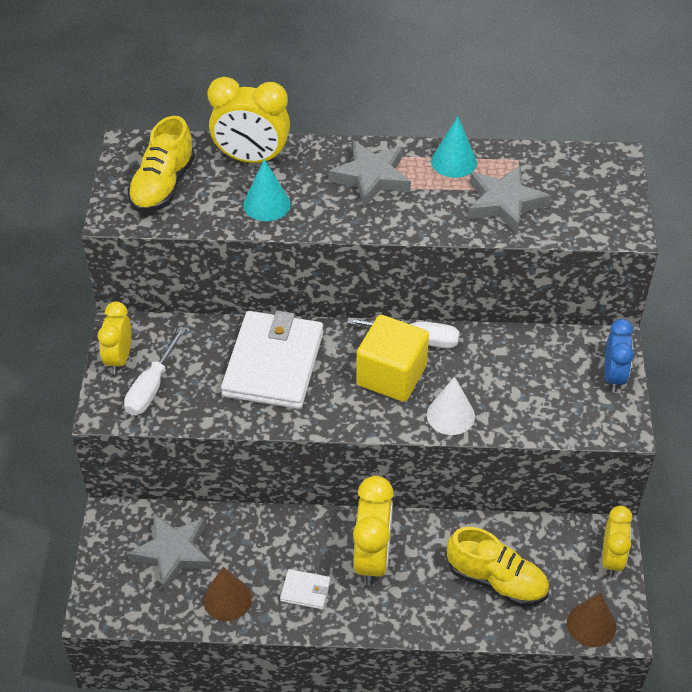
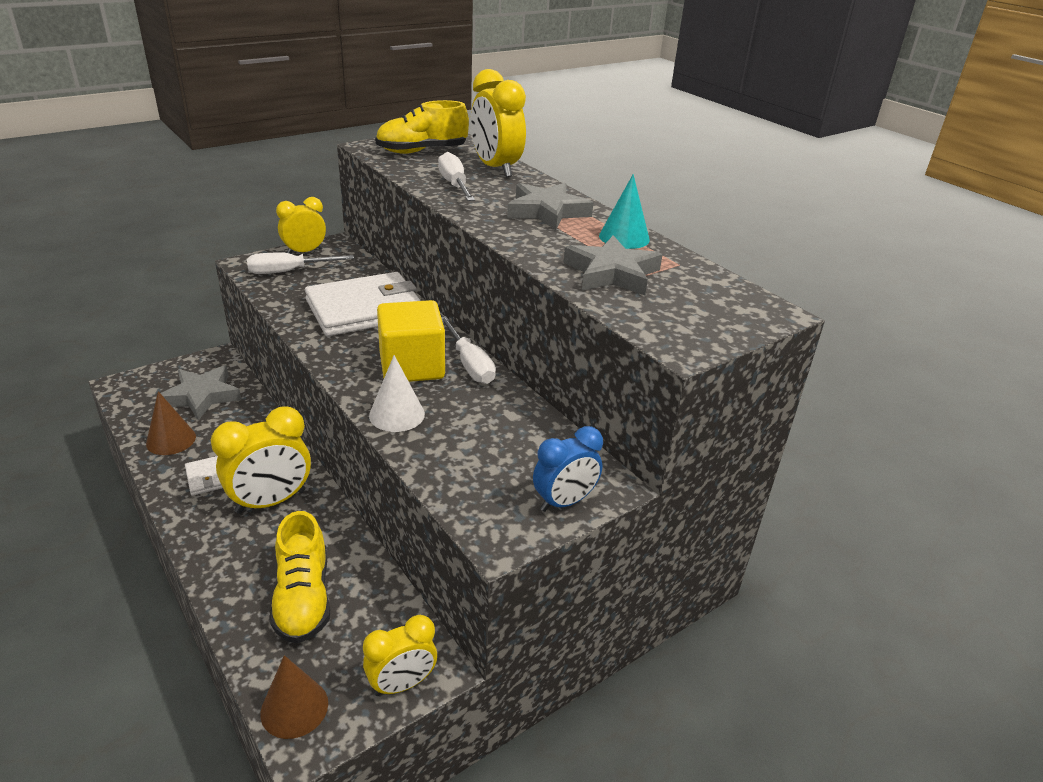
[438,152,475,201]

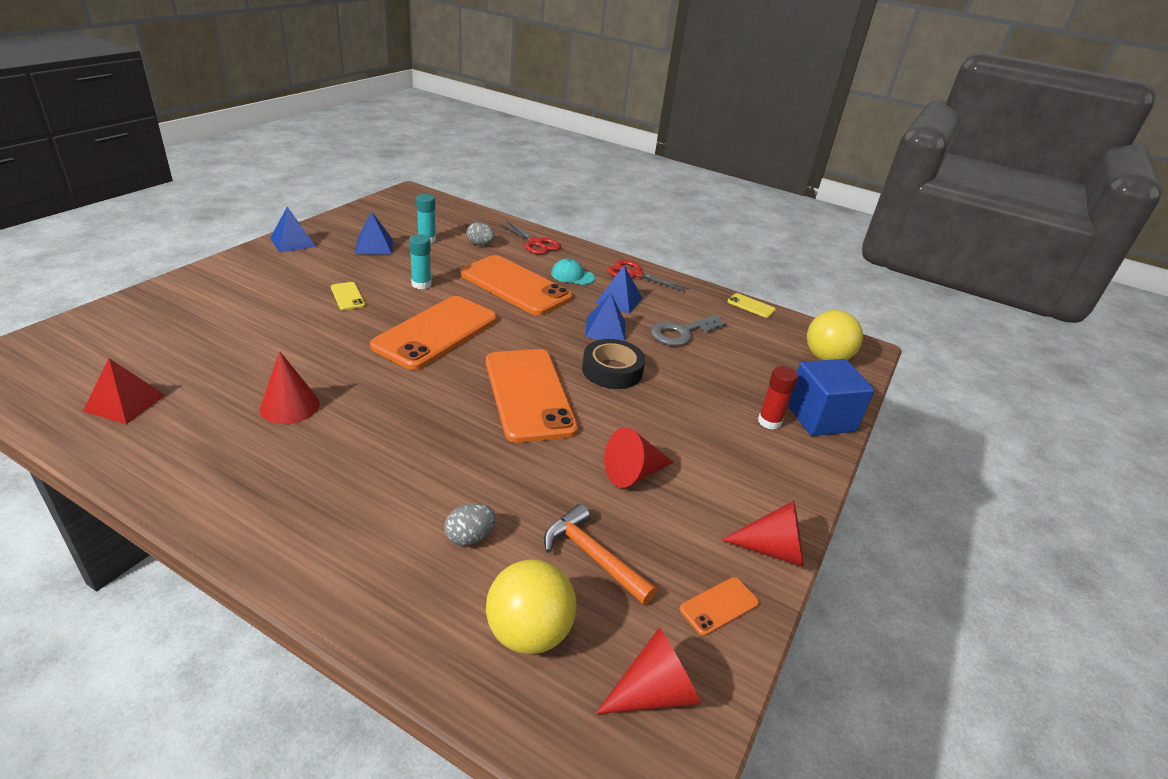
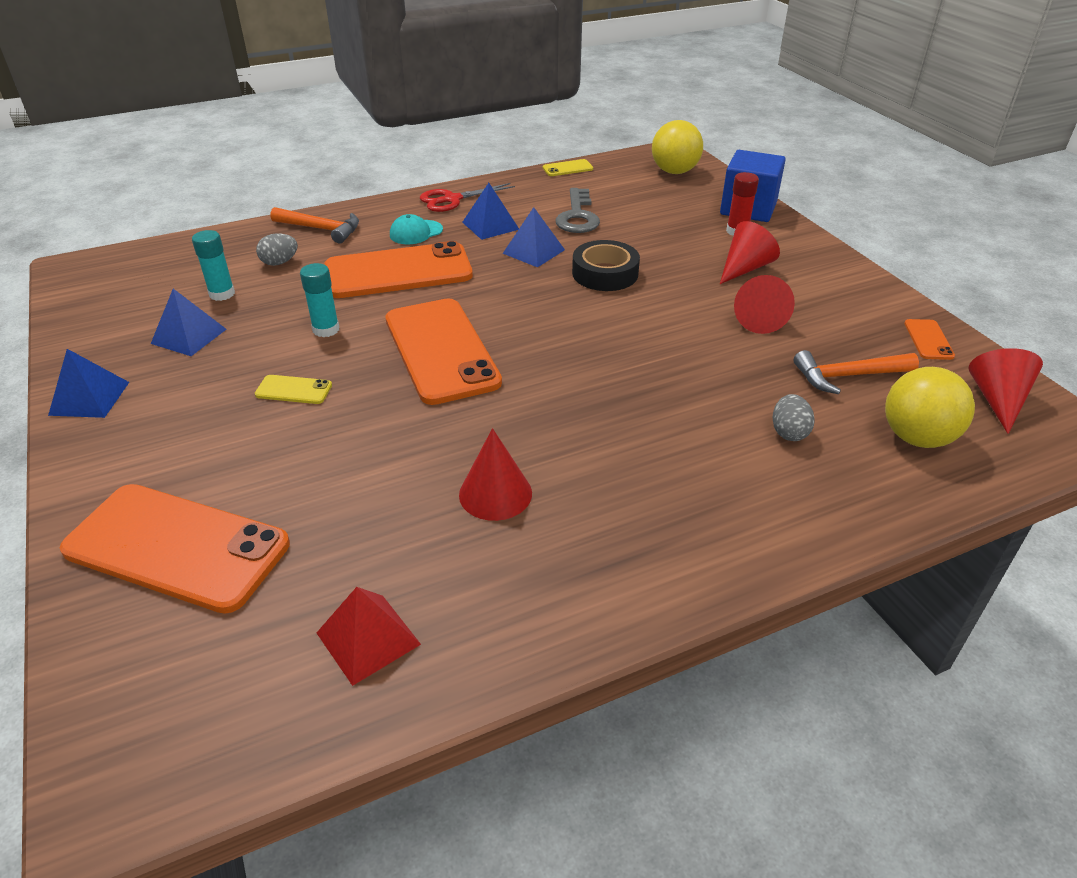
[60,484,290,614]
[720,221,780,284]
[270,207,359,243]

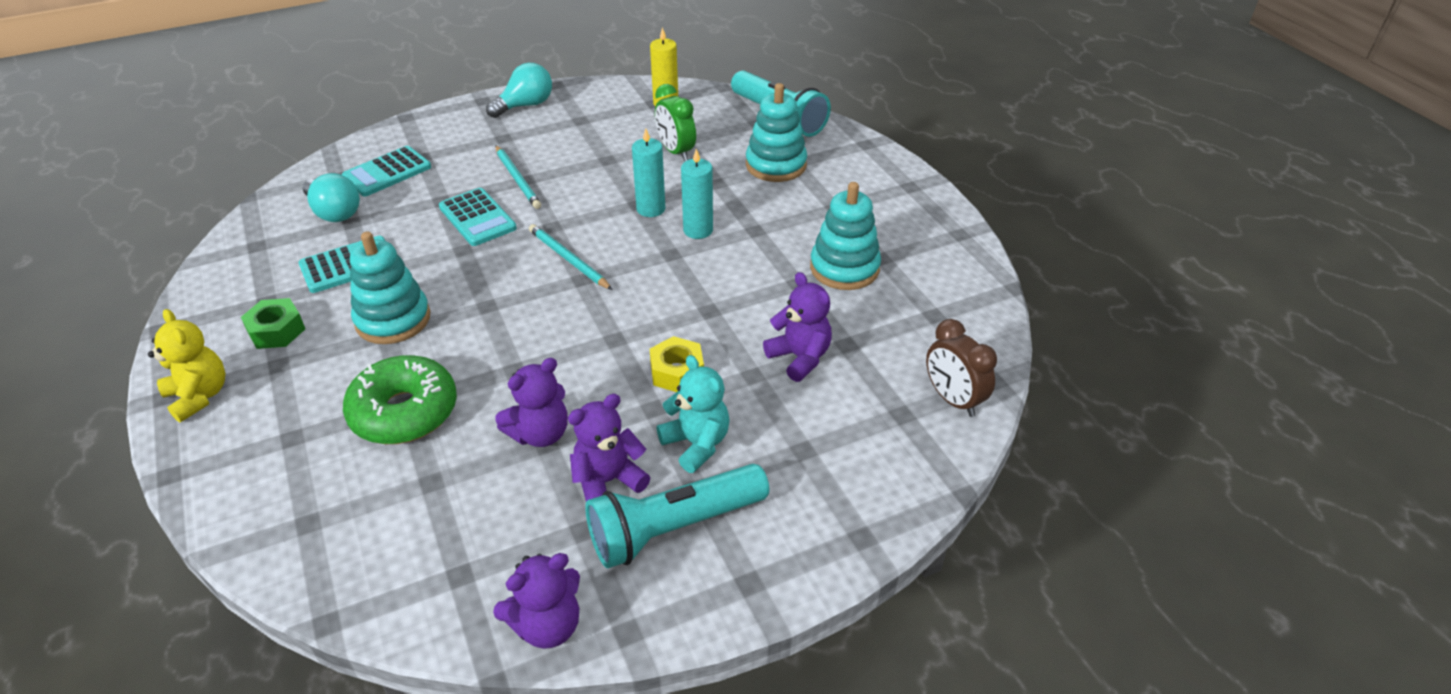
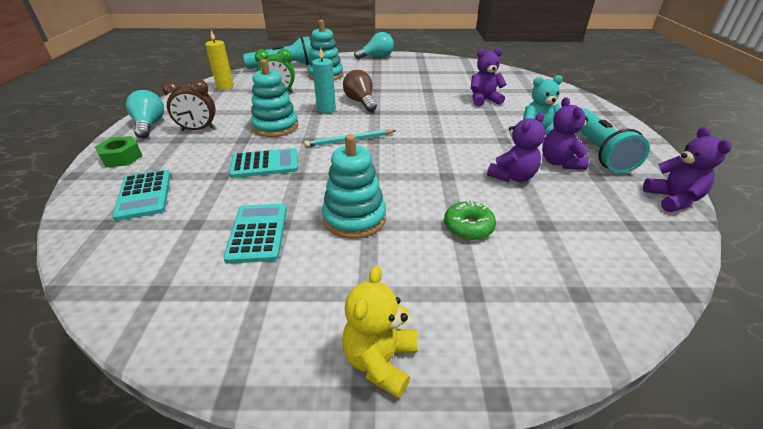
[495,145,541,209] (first image)
[650,336,704,392] (first image)
[95,136,142,167]
[354,32,394,59]
[251,59,299,137]
[162,79,216,131]
[343,70,377,112]
[342,266,418,398]
[487,112,545,182]
[444,201,496,240]

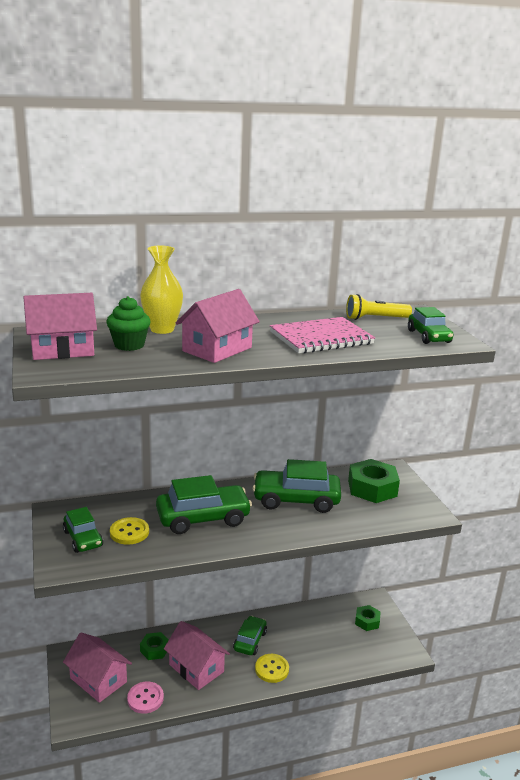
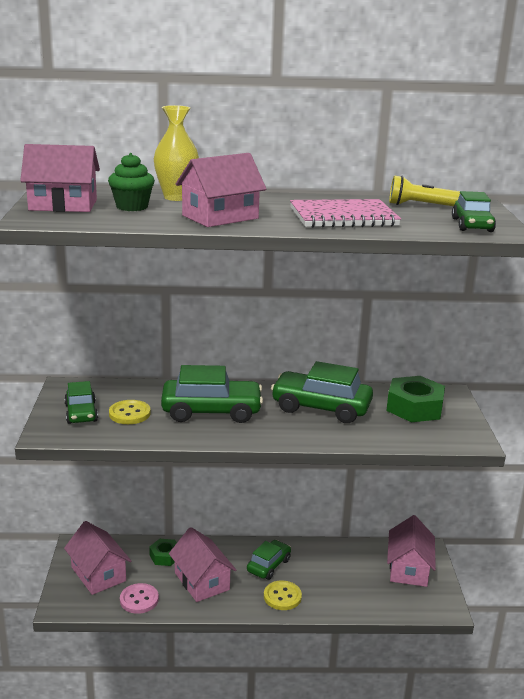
[387,515,436,587]

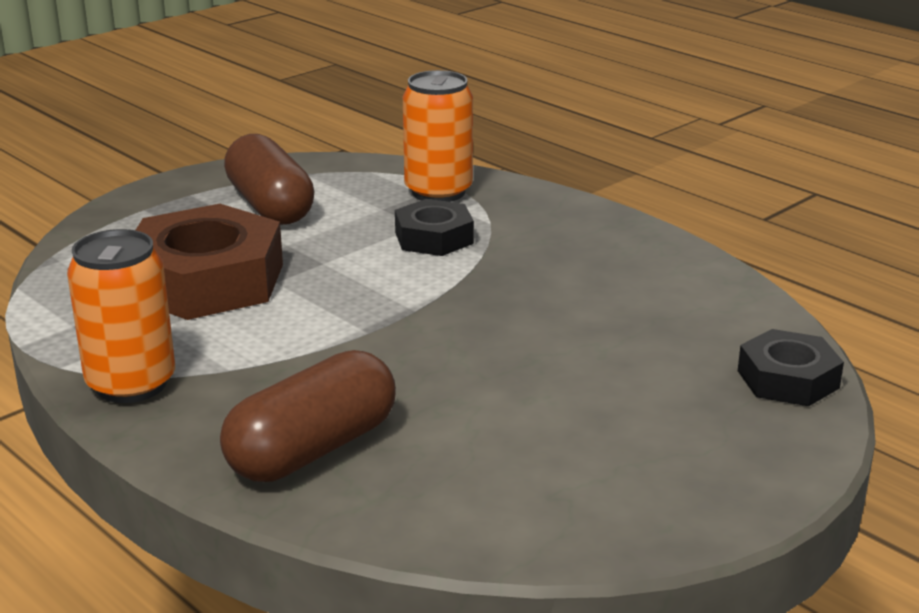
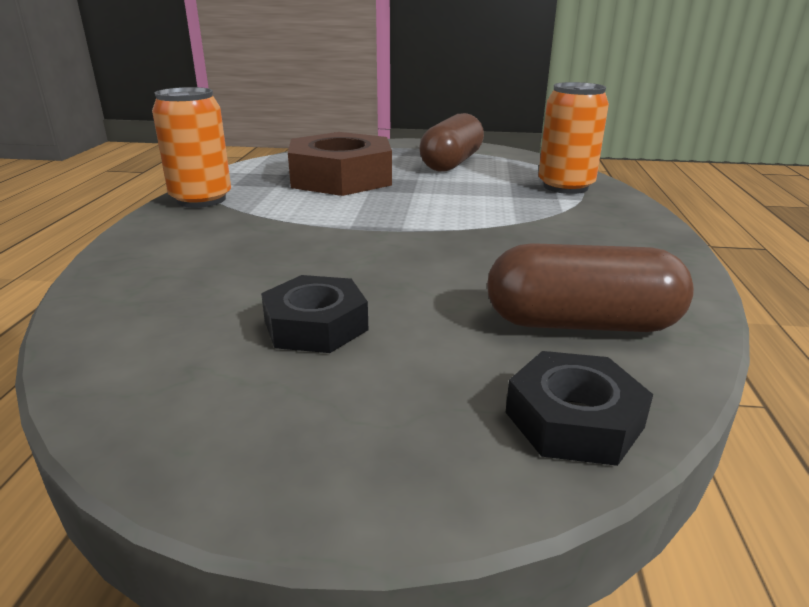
[487,243,694,332]
[261,275,368,353]

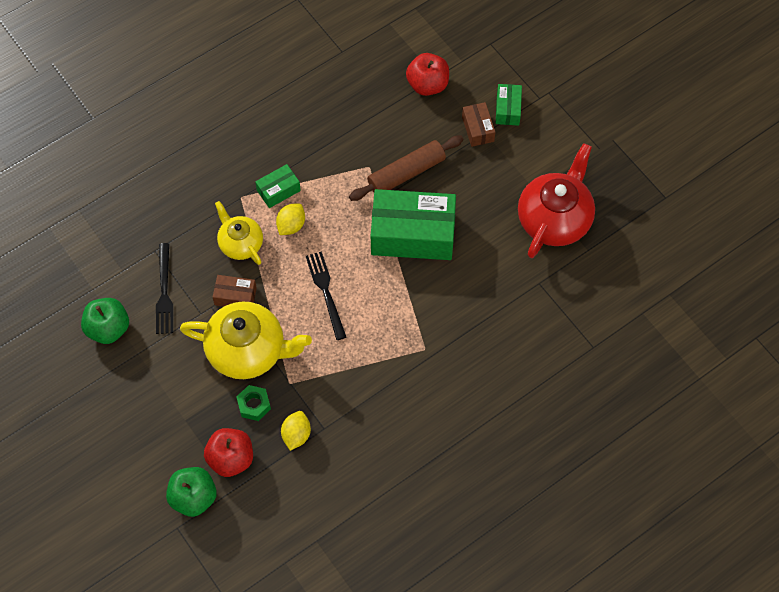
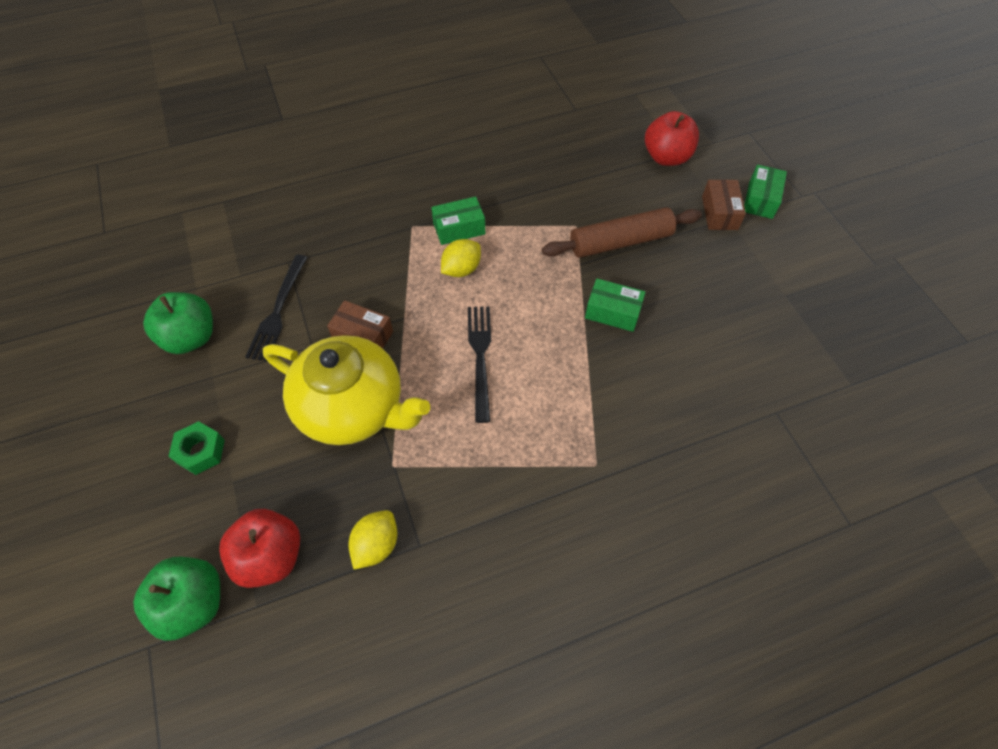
[215,201,263,265] (first image)
[518,143,595,258] (first image)
[169,421,225,475]
[585,278,646,332]

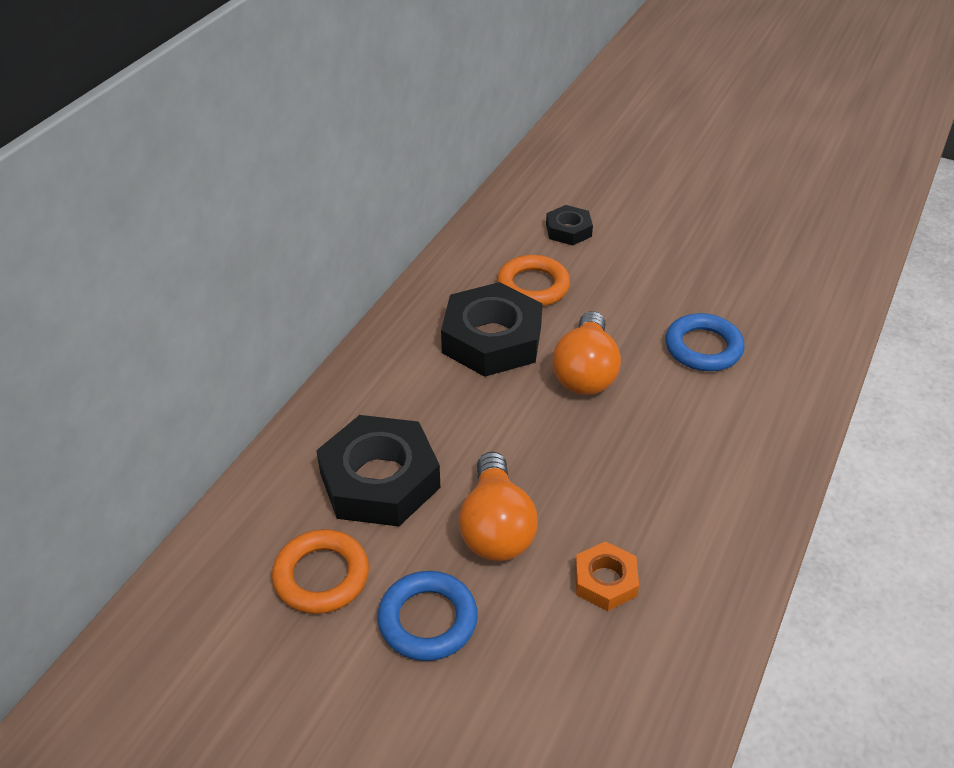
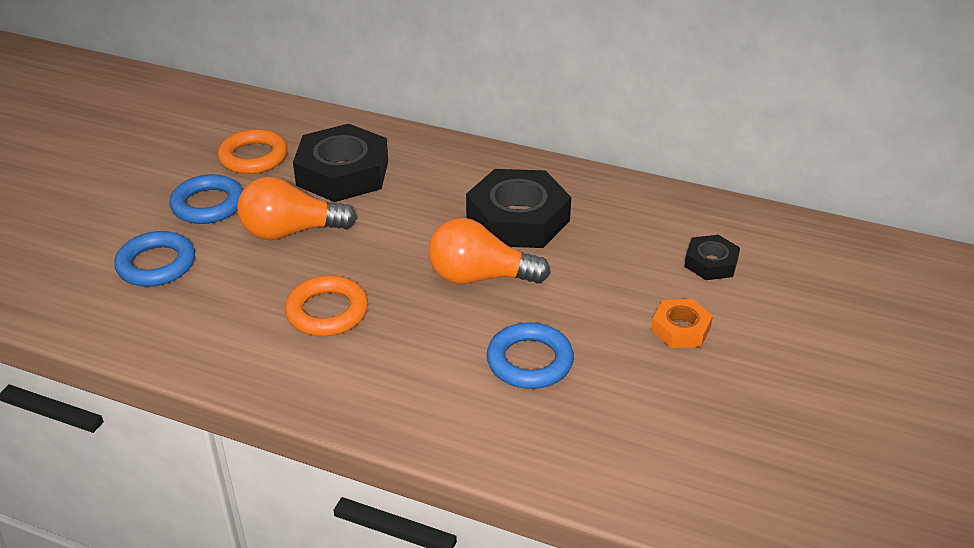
[114,231,195,287]
[285,276,368,336]
[651,299,713,348]

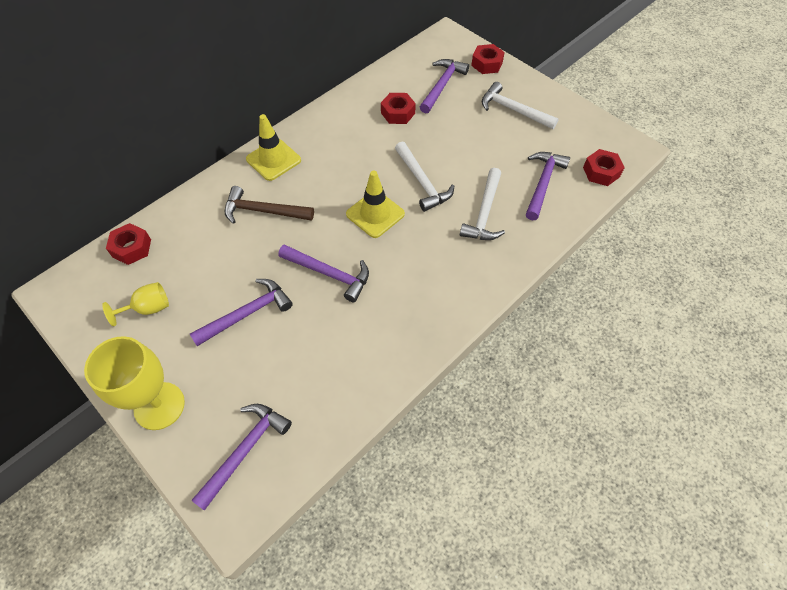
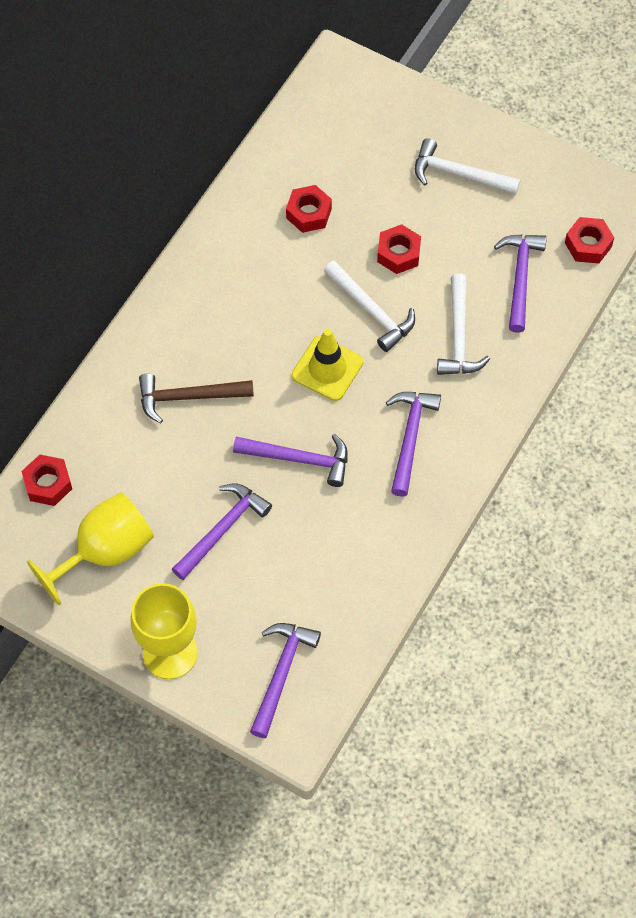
[246,114,301,181] (first image)
[386,392,441,497]
[377,224,421,274]
[27,492,154,605]

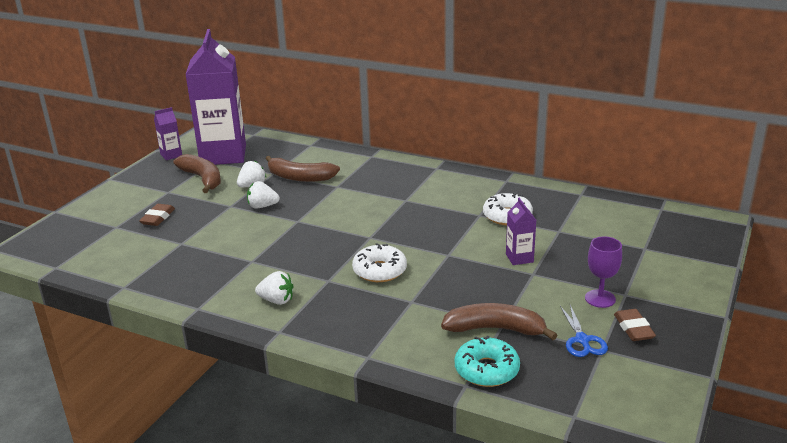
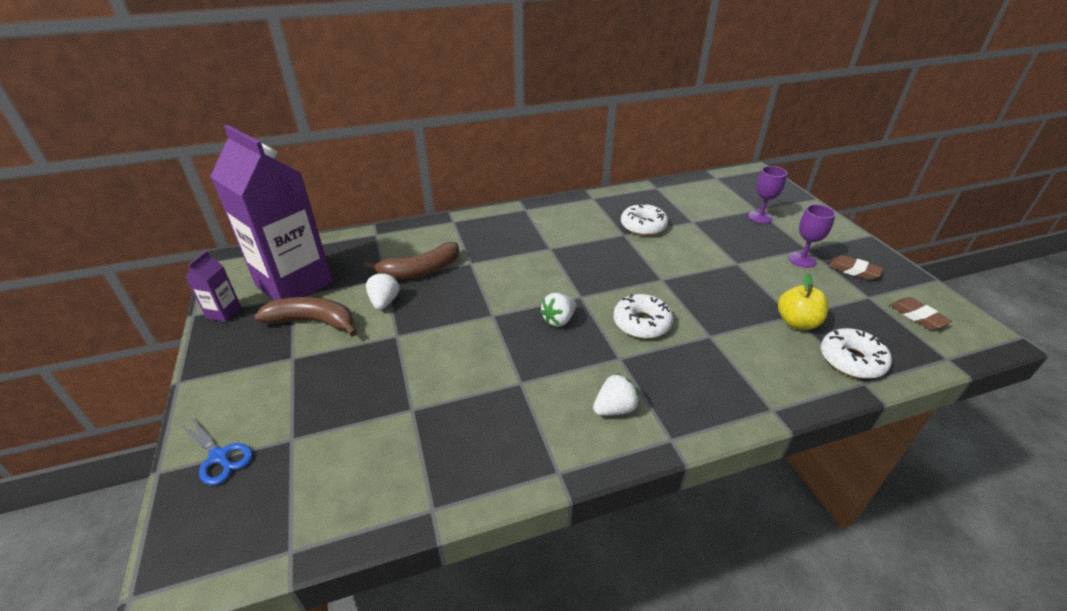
[506,198,536,265] (first image)
[748,166,787,224]
[890,297,952,330]
[540,293,576,327]
[179,416,253,485]
[778,274,829,330]
[821,328,892,379]

